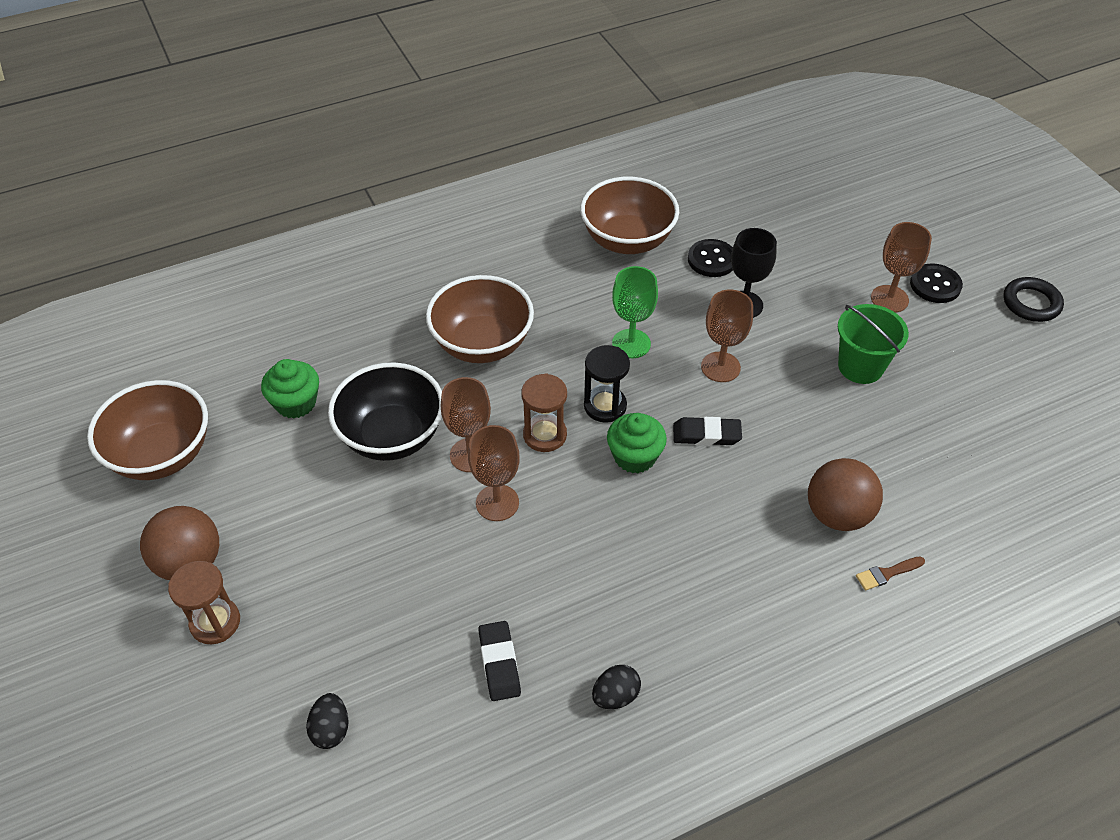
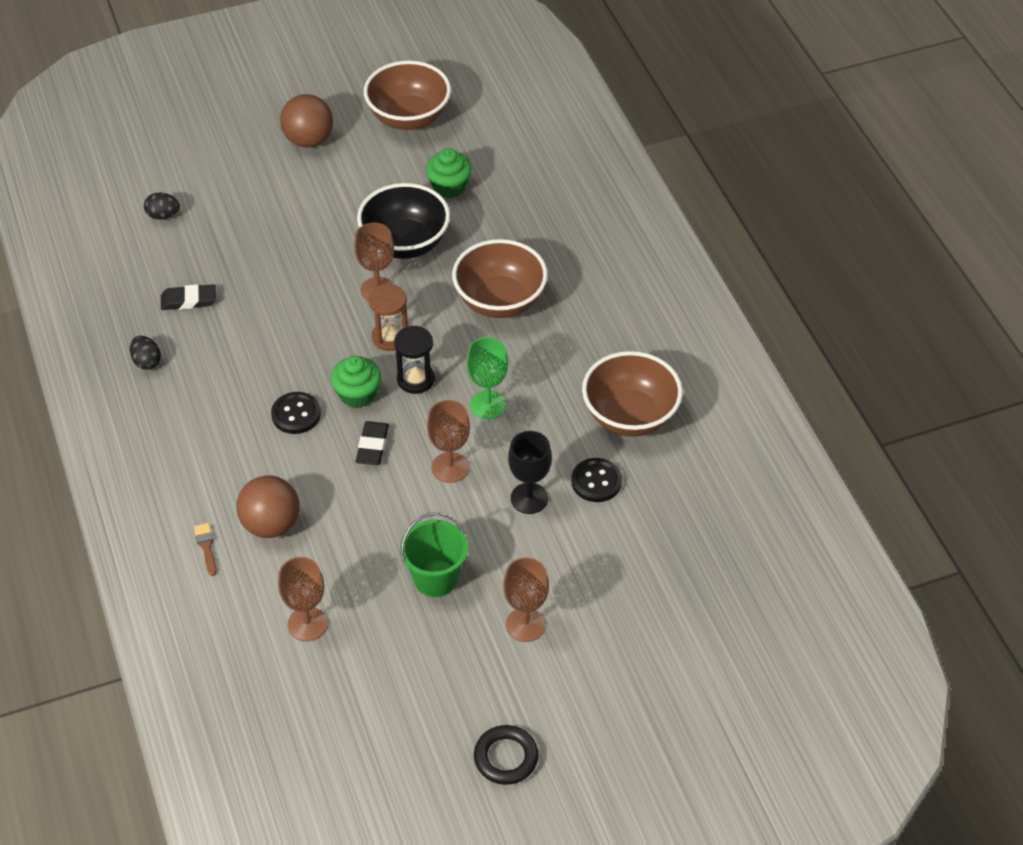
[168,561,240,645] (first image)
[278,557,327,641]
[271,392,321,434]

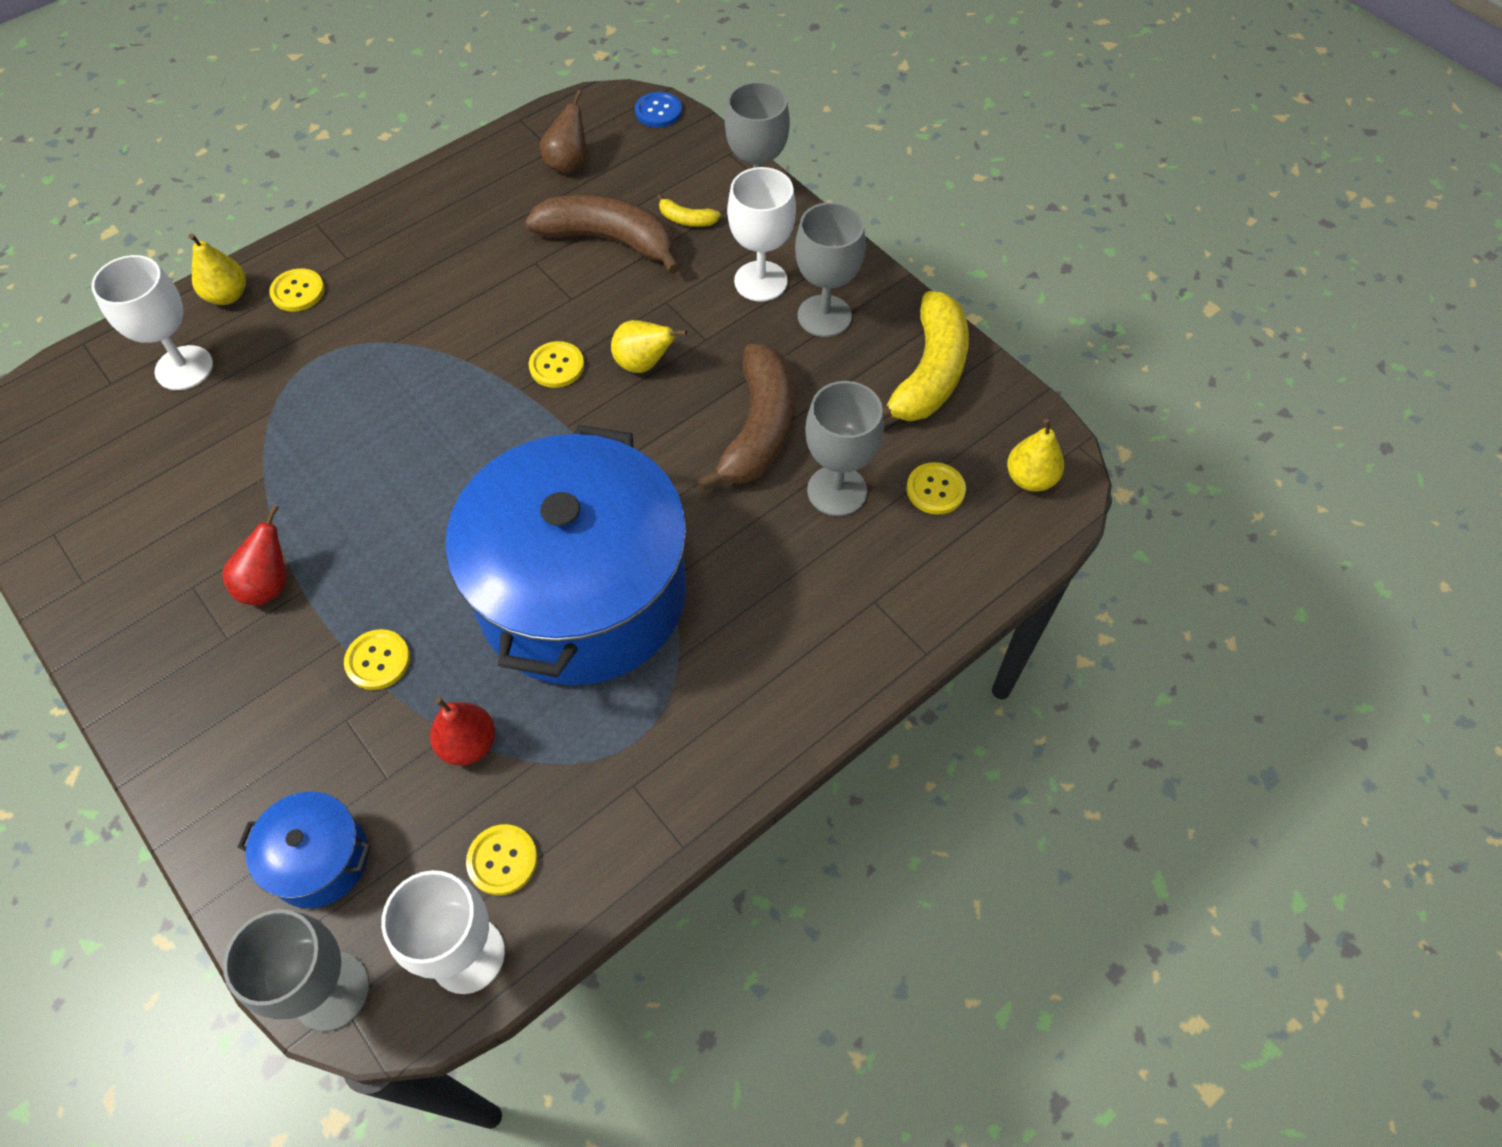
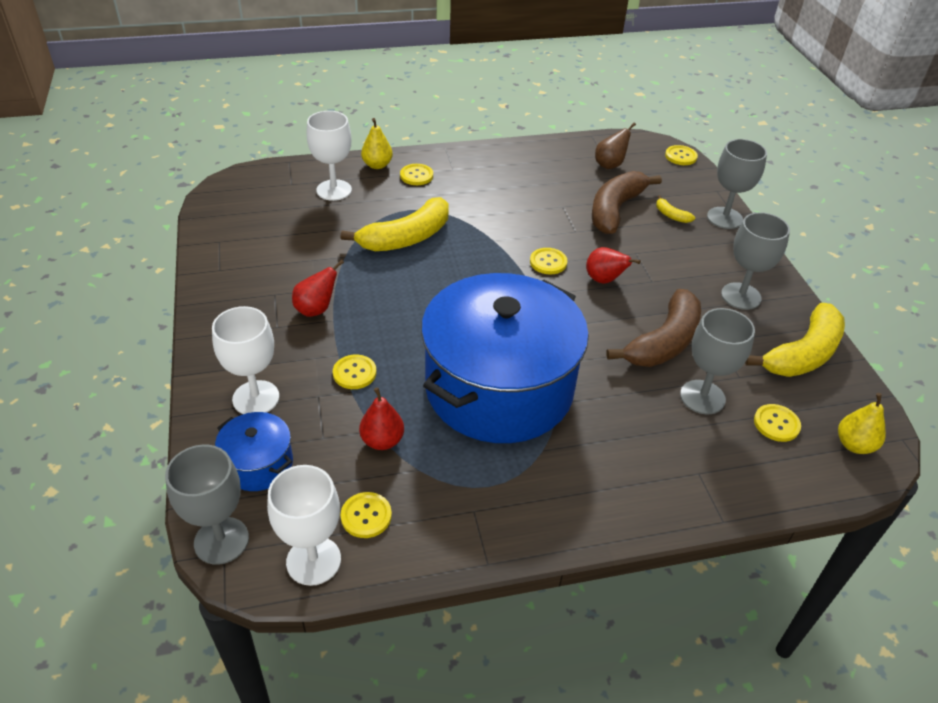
[340,197,448,251]
[212,306,279,414]
[586,247,641,284]
[665,145,698,165]
[592,171,662,234]

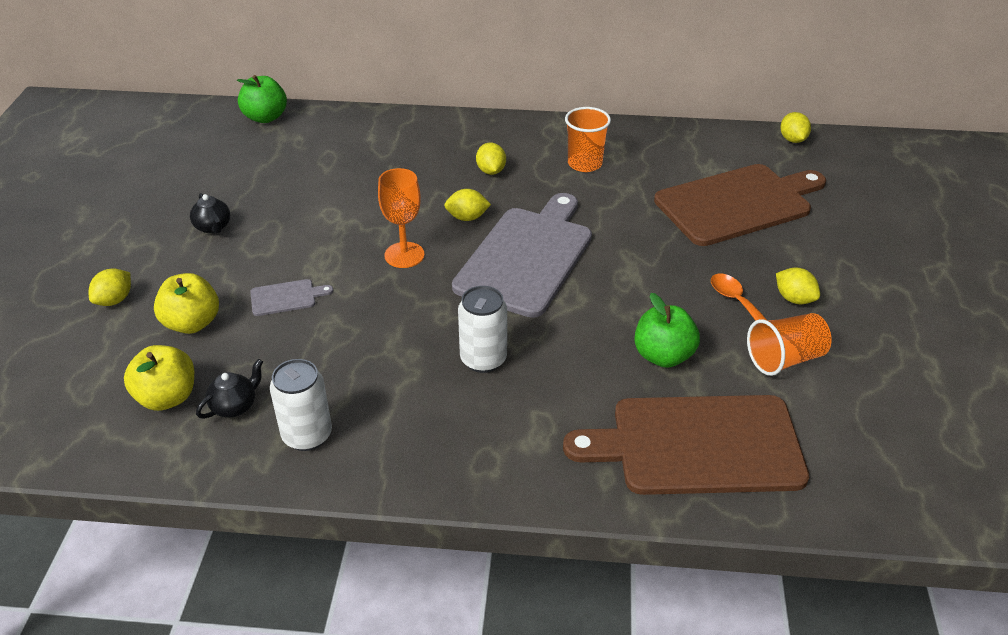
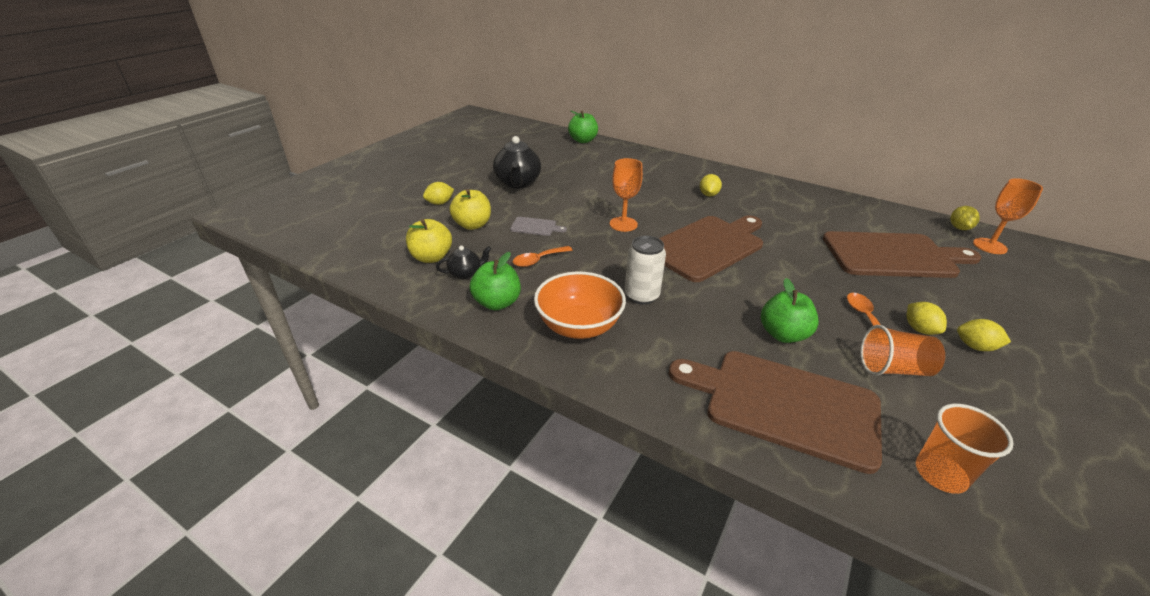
[513,246,573,267]
[534,271,626,339]
[973,178,1043,254]
[957,319,1011,351]
[916,404,1014,494]
[469,252,521,310]
[659,216,763,282]
[493,136,541,189]

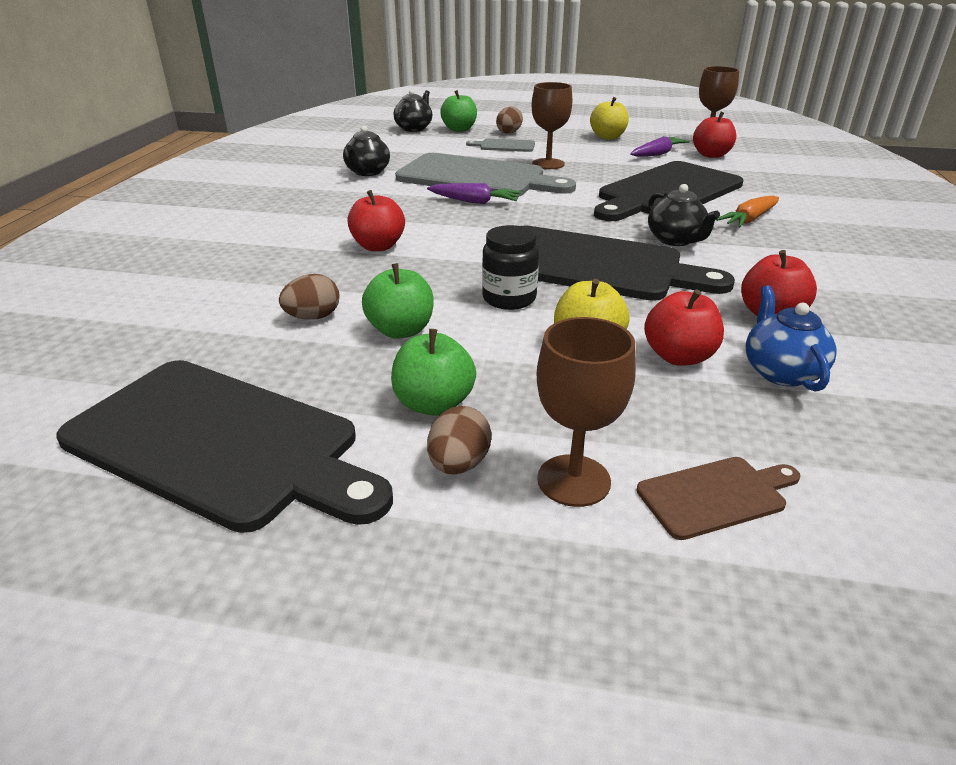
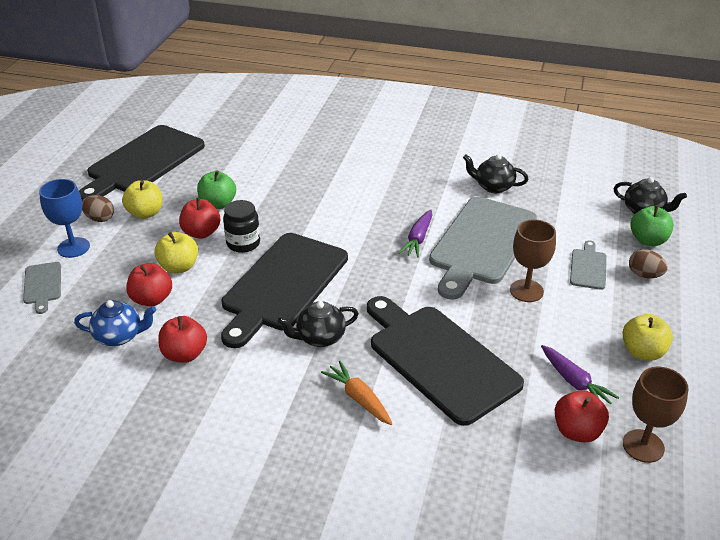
[279,274,340,320] (first image)
[179,198,220,239]
[122,180,163,219]
[39,179,90,258]
[23,262,61,314]

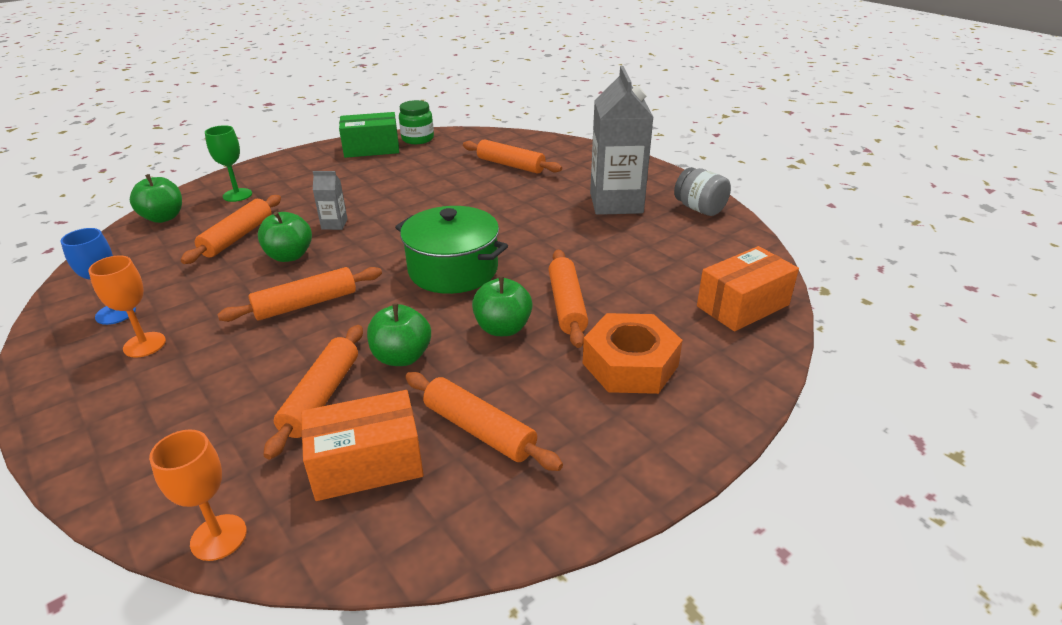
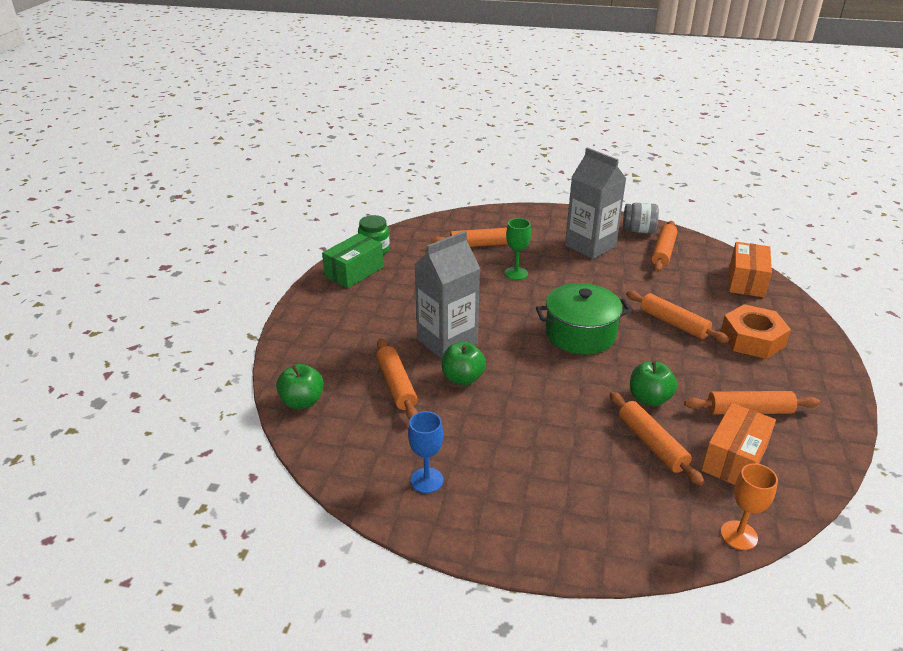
[88,255,166,358] (first image)
[472,276,533,336] (first image)
[505,218,531,280]
[652,221,677,272]
[415,231,480,359]

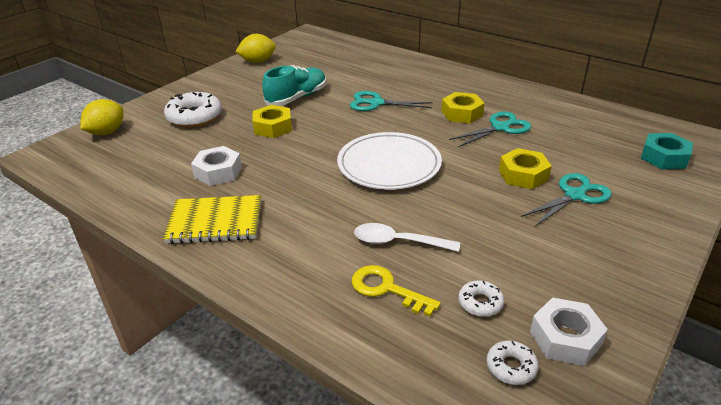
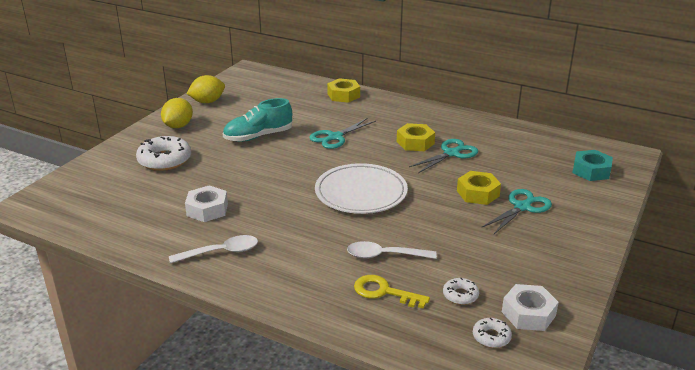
[161,98,193,128]
[327,78,360,103]
[169,235,258,263]
[223,98,292,142]
[309,118,376,149]

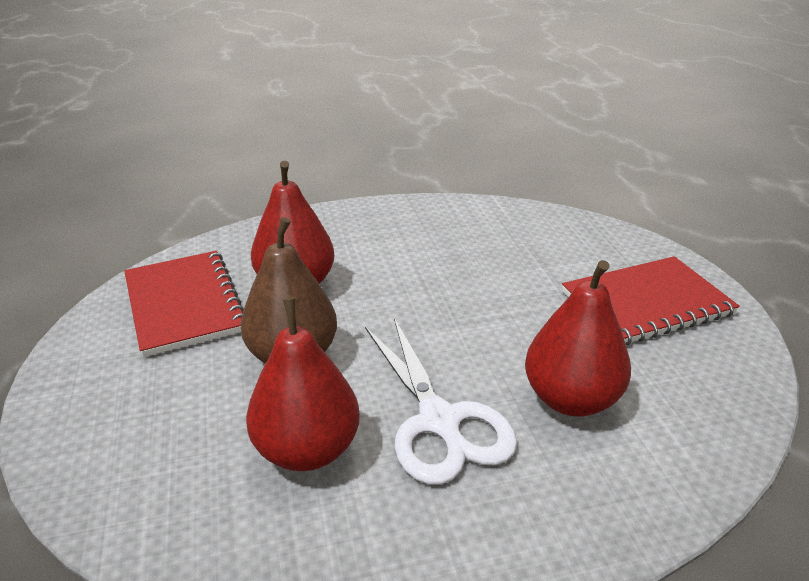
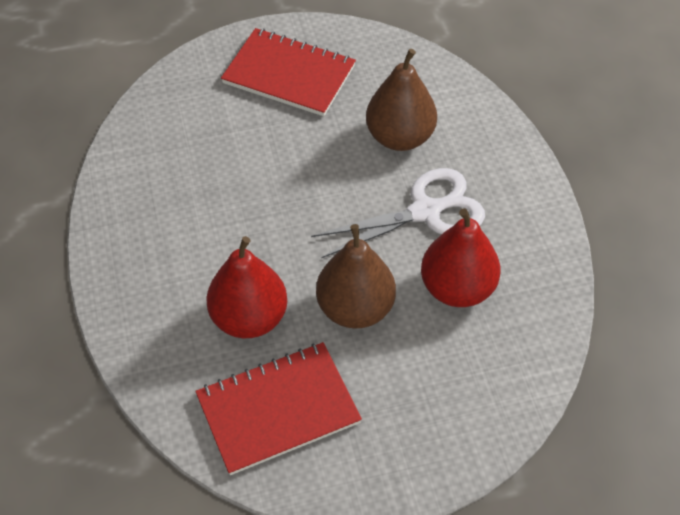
[366,49,437,151]
[221,28,356,116]

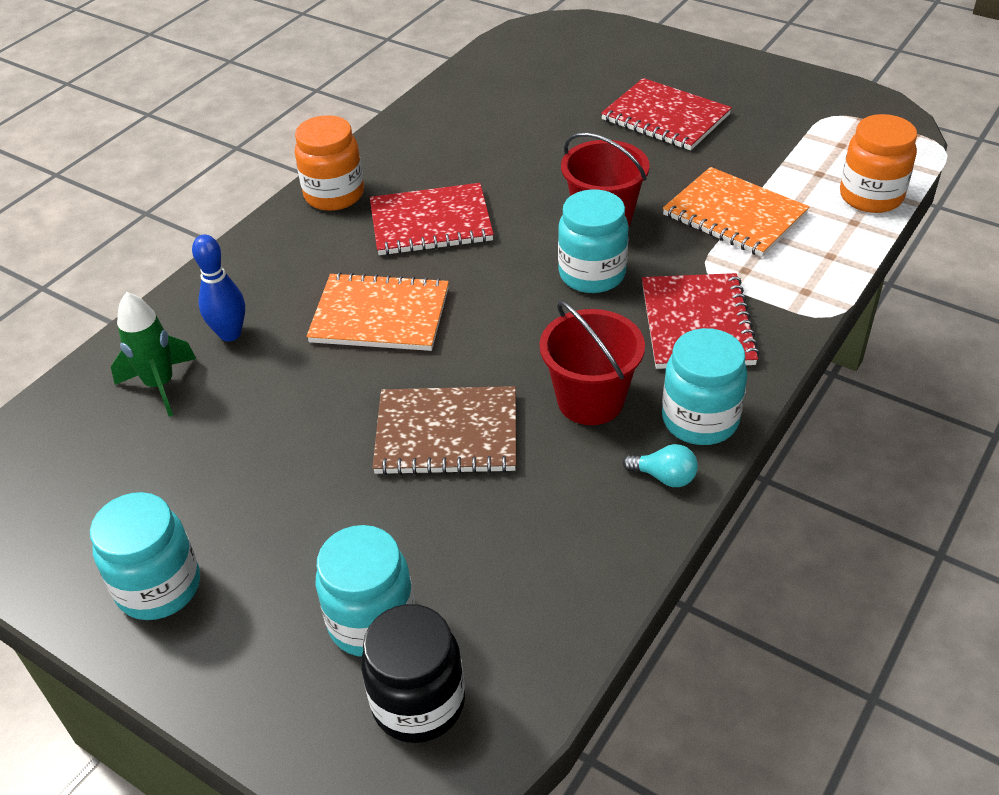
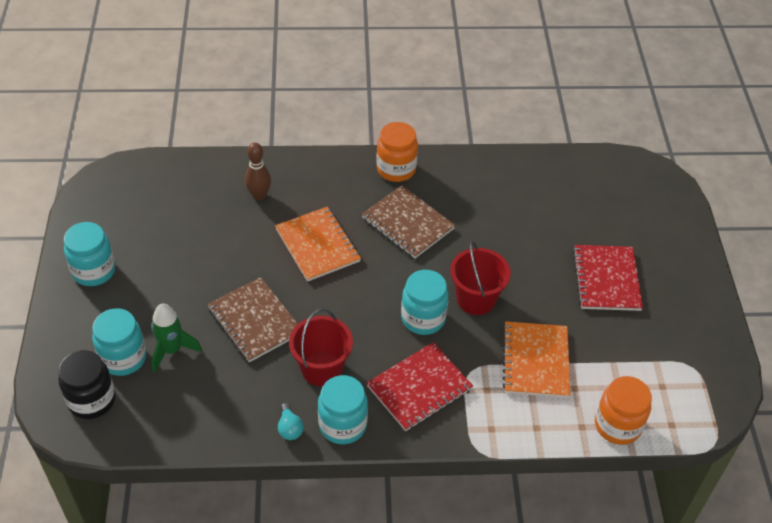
[151,304,202,372]
[245,142,271,200]
[362,185,455,258]

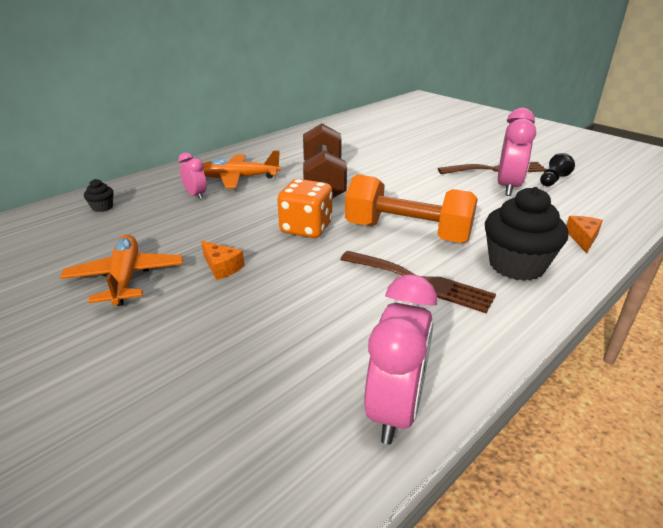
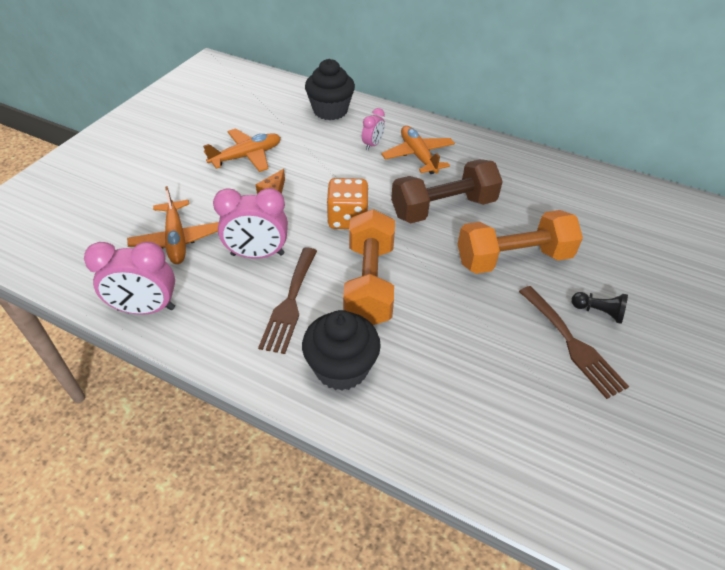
[566,216,603,253] (first image)
[127,186,219,264]
[458,210,583,274]
[213,188,288,259]
[572,292,628,324]
[305,59,355,120]

